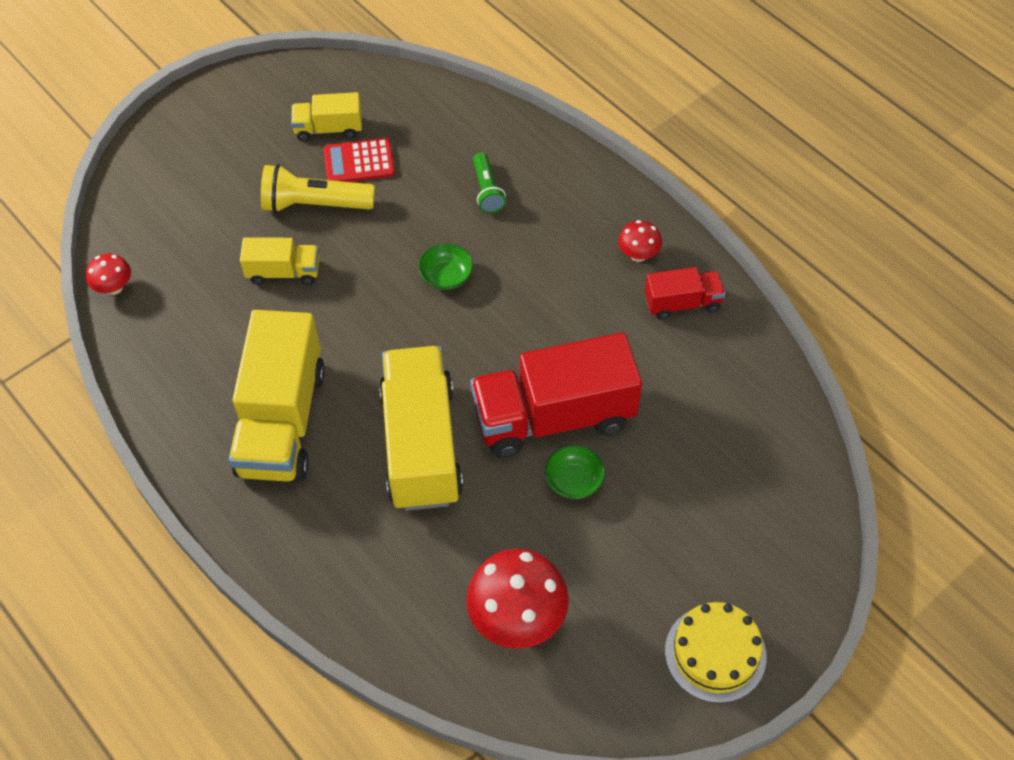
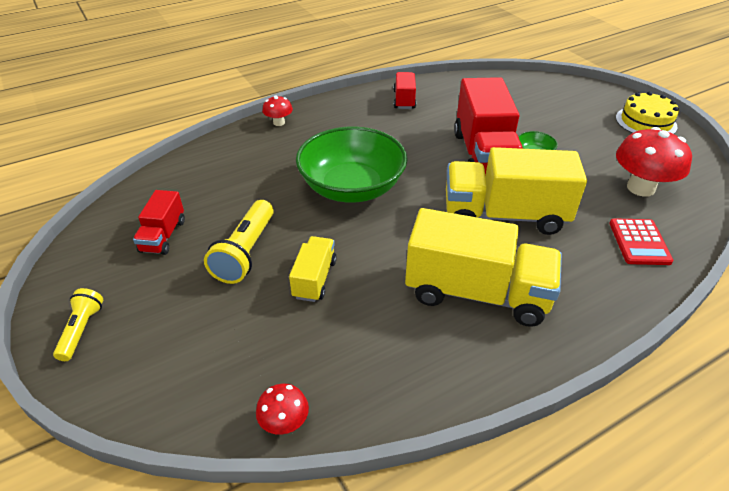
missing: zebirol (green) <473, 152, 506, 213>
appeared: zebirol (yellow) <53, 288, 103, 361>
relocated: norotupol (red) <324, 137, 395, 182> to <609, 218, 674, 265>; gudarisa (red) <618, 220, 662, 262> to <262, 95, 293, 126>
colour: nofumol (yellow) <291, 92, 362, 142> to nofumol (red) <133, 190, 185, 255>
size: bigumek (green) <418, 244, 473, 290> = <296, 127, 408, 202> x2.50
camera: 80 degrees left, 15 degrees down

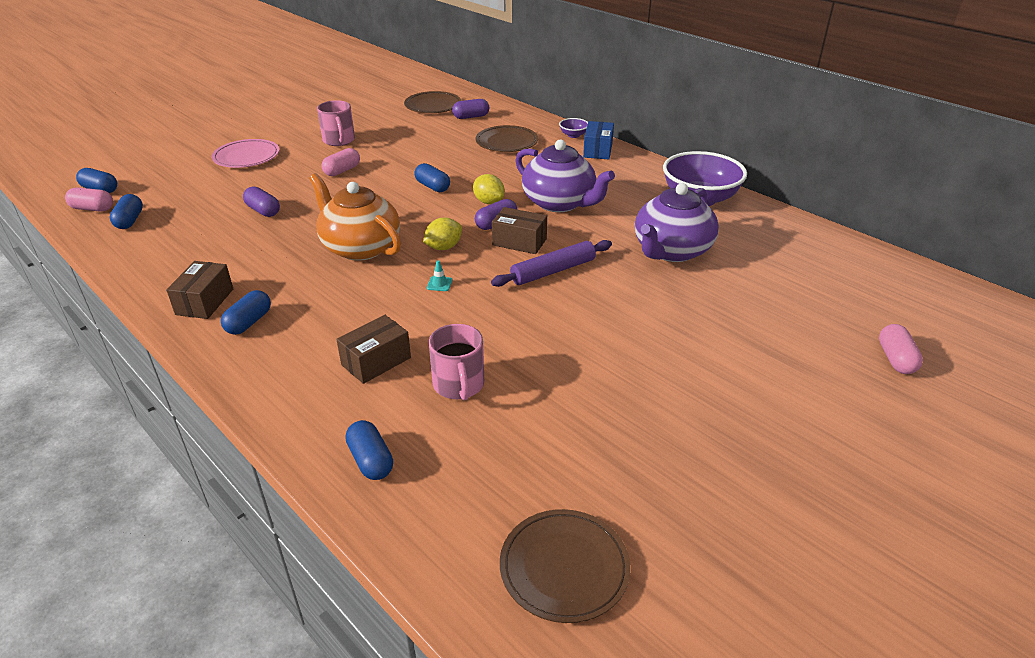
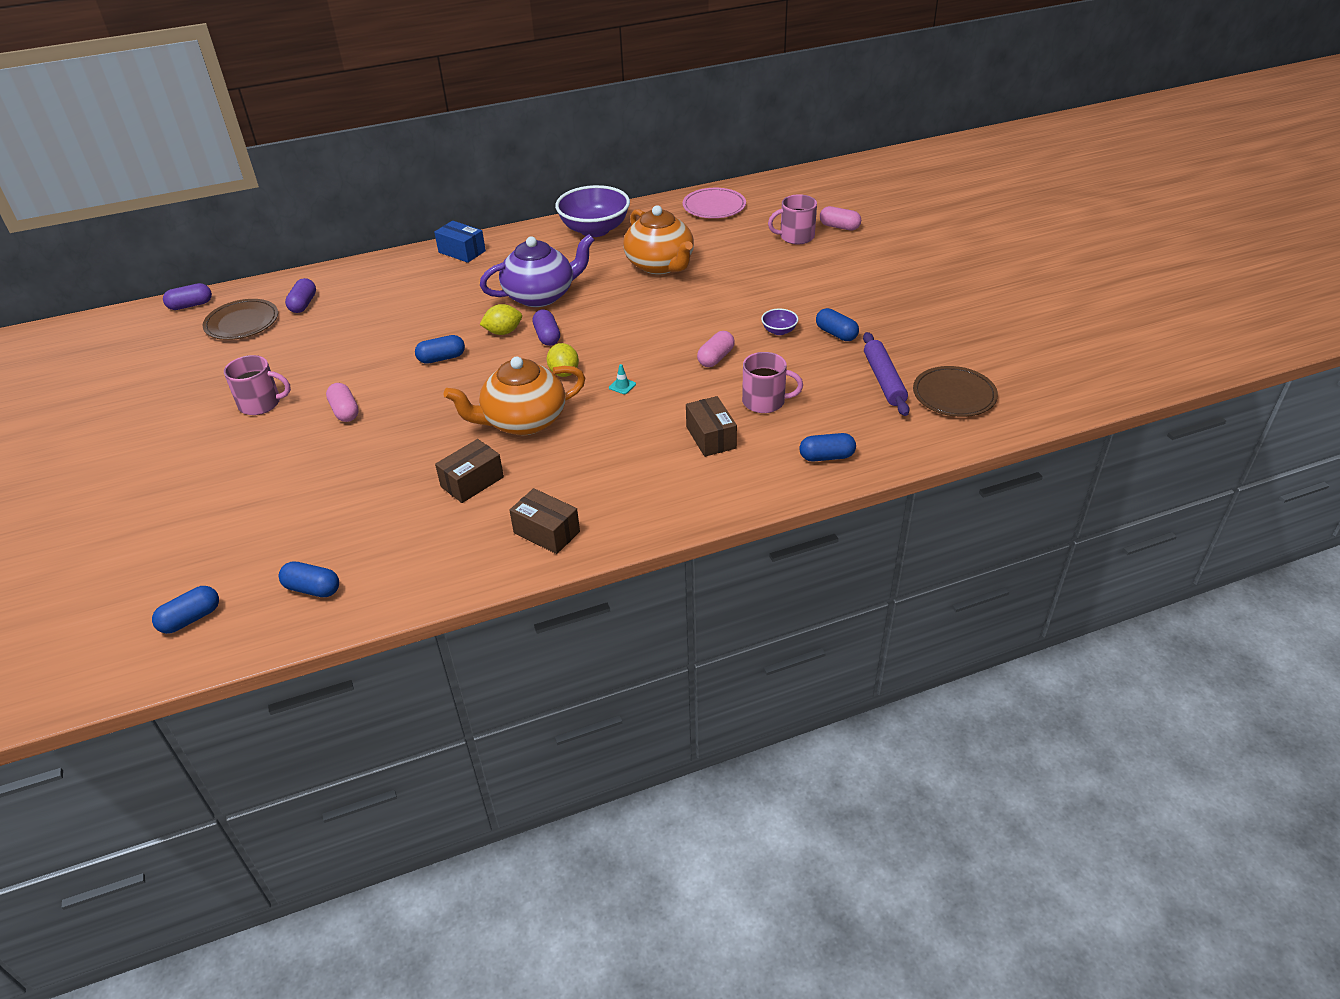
missing: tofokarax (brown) <476, 125, 538, 152>
appeared: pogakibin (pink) <768, 194, 817, 244>
relocated: bigumek (purple) <559, 118, 588, 138> to <761, 309, 798, 335>; tofokarax (pink) <212, 139, 279, 168> to <683, 188, 746, 218>; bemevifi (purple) <243, 186, 280, 217> to <163, 283, 212, 310>; bemevifi (pink) <65, 188, 113, 211> to <697, 331, 735, 367>; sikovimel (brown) <492, 207, 547, 254> to <435, 439, 504, 503>; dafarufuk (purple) <491, 240, 612, 287> to <863, 332, 910, 416>; bemevifi (blue) <221, 290, 271, 335> to <816, 308, 859, 341>
colour: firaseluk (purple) <635, 183, 719, 262> to firaseluk (orange) <623, 205, 694, 274>
camera: 65 degrees left, 5 degrees up

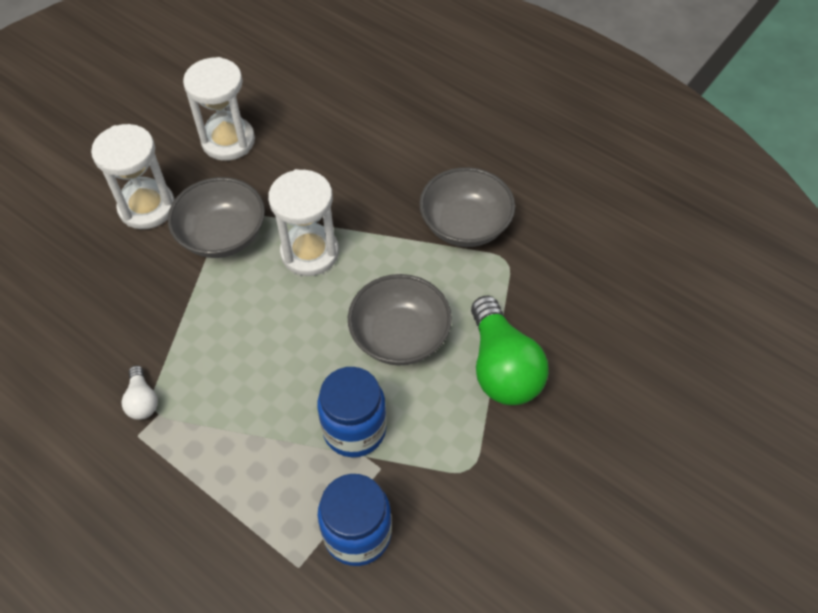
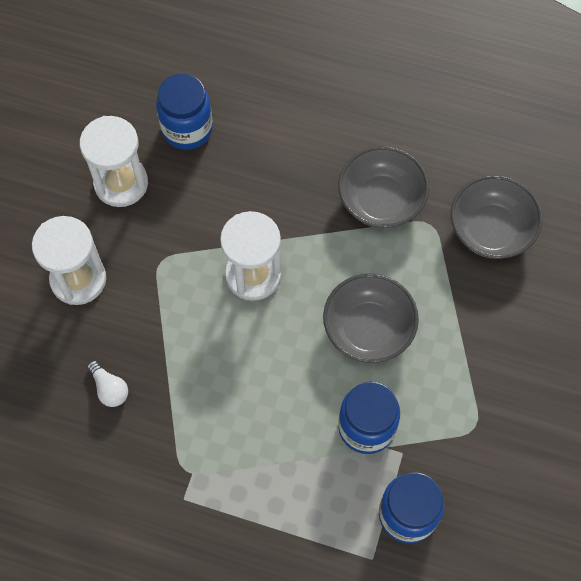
missing: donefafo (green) <471, 296, 549, 405>
appeared: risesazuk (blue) <156, 74, 213, 150>
relocated: bigumek (grey) <168, 177, 265, 258> to <451, 175, 543, 259>; donefafo (white) <122, 365, 158, 420> to <87, 360, 128, 407>
camera: 20 degrees left, 10 degrees up

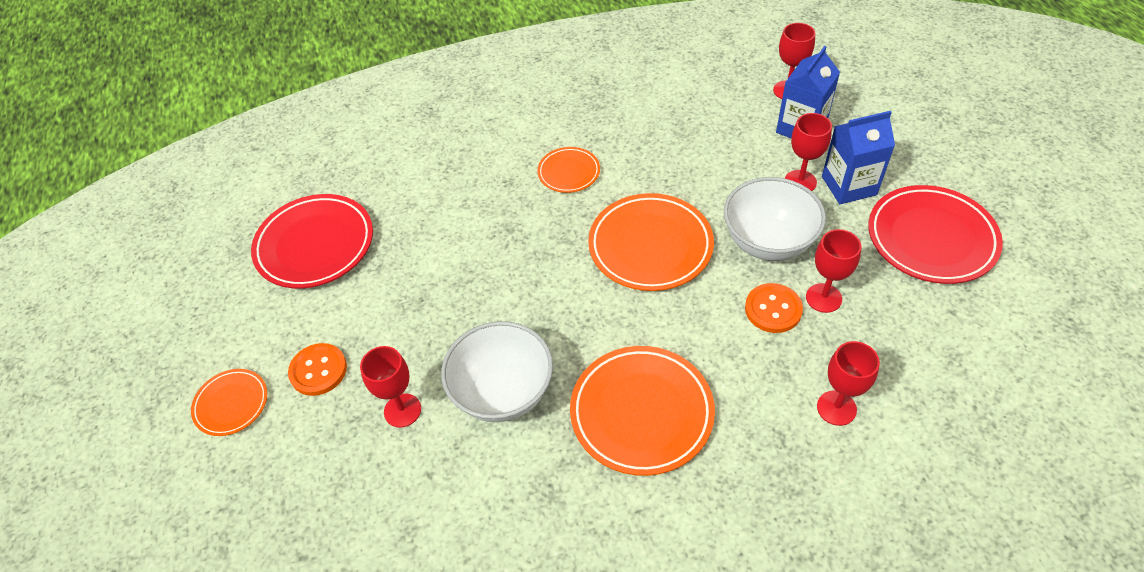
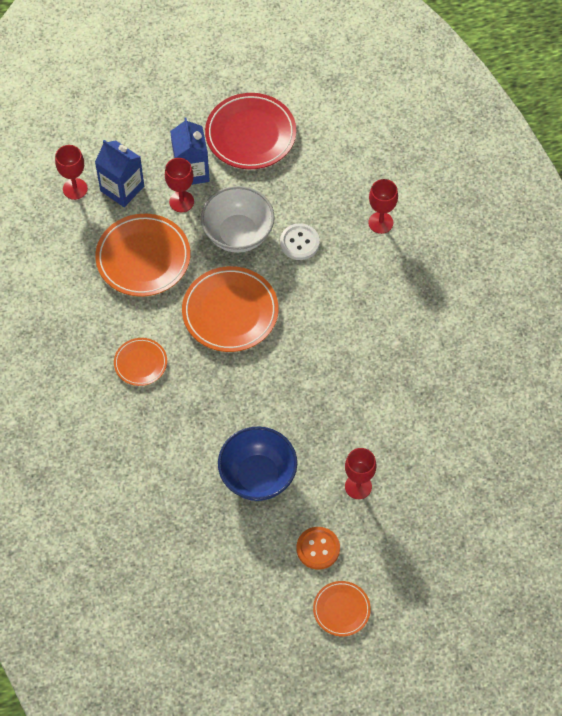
missing: tofokarax (red) <251, 194, 373, 289>; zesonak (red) <806, 229, 861, 313>; bigumek (white) <441, 321, 553, 422>
appeared: bigumek (blue) <218, 426, 297, 501>
relocated: tofokarax (orange) <570, 346, 715, 476> to <95, 214, 190, 297>
colour: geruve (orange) <745, 283, 803, 333> to geruve (white) <280, 223, 320, 260>
camera: 90 degrees left, 10 degrees up

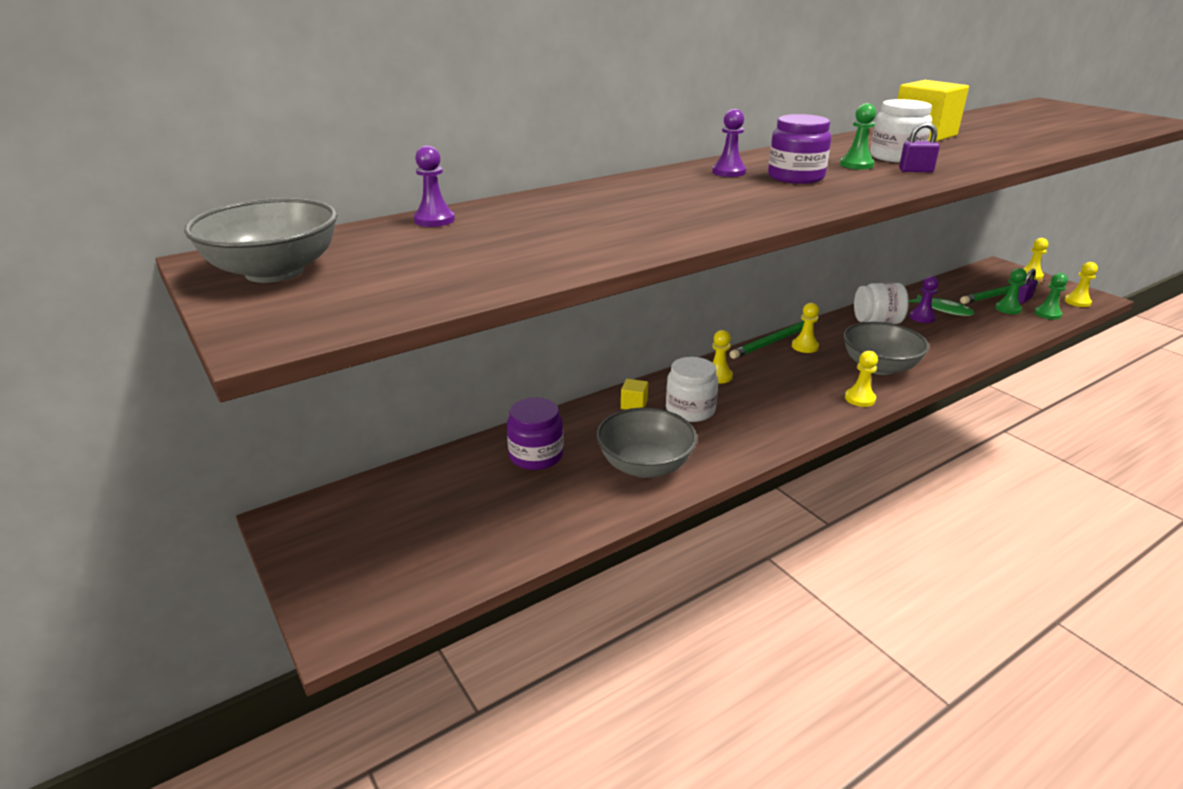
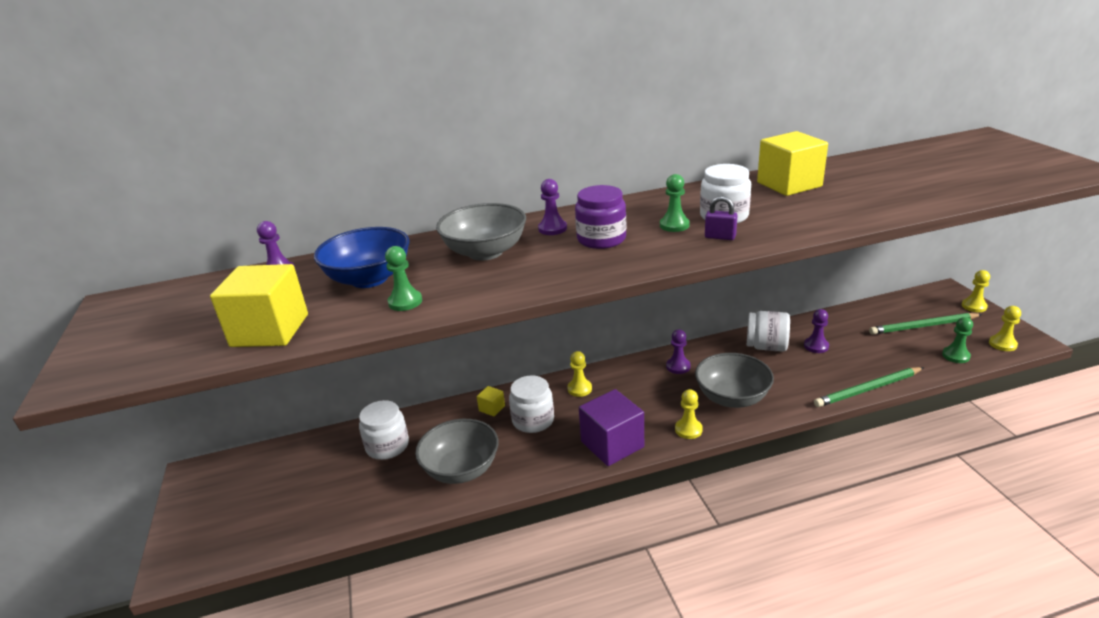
missing: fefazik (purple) <1018, 269, 1037, 303>; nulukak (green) <909, 294, 974, 316>
appeared: bigumek (blue) <314, 227, 410, 288>; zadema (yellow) <210, 264, 308, 347>; zadema (purple) <579, 389, 644, 466>
relocated: bigumek (grey) <184, 198, 337, 283> to <436, 203, 526, 261>; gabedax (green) <995, 268, 1027, 314> to <385, 246, 422, 311>; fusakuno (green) <730, 318, 820, 359> to <814, 367, 924, 407>
colour: gabedax (yellow) <792, 303, 819, 353> to gabedax (purple) <666, 329, 690, 374>; risesazuk (purple) <507, 398, 564, 470> to risesazuk (white) <359, 400, 409, 460>
camera: 20 degrees right, 0 degrees up

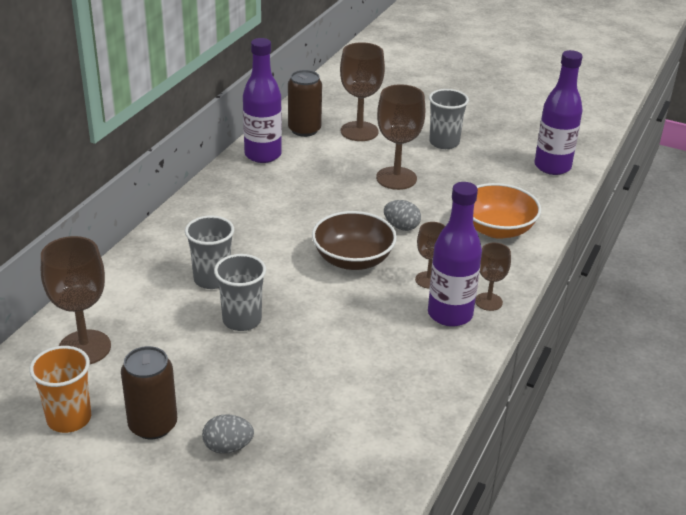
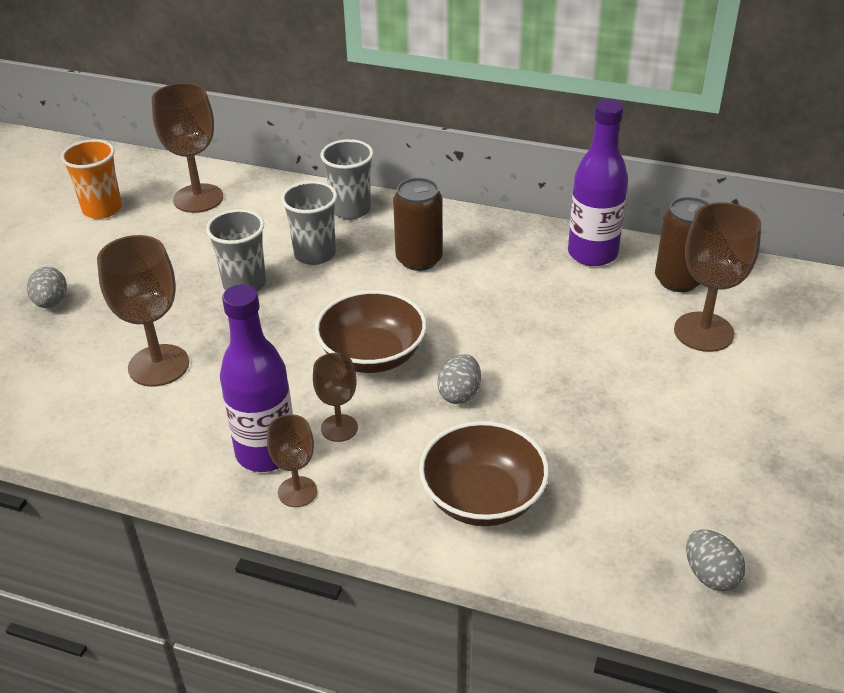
relocated: zesonak (brown) <376, 84, 425, 190> to <97, 235, 189, 387>; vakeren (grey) <429, 89, 469, 149> to <320, 139, 373, 219>; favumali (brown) <121, 346, 177, 439> to <393, 178, 443, 271>
exchanged: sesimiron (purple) <534, 50, 583, 175> to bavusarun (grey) <686, 529, 746, 591>
colour: bigumek (orange) <473, 183, 541, 239> to bigumek (brown) <419, 421, 549, 526>
camera: 85 degrees right, 5 degrees up

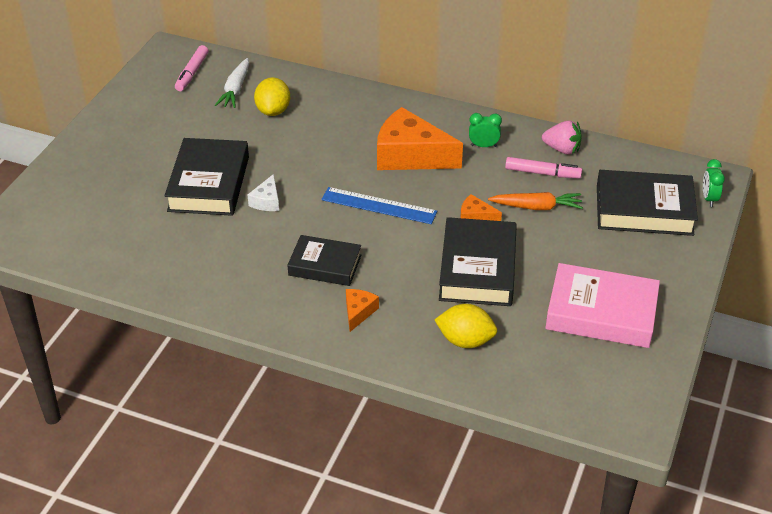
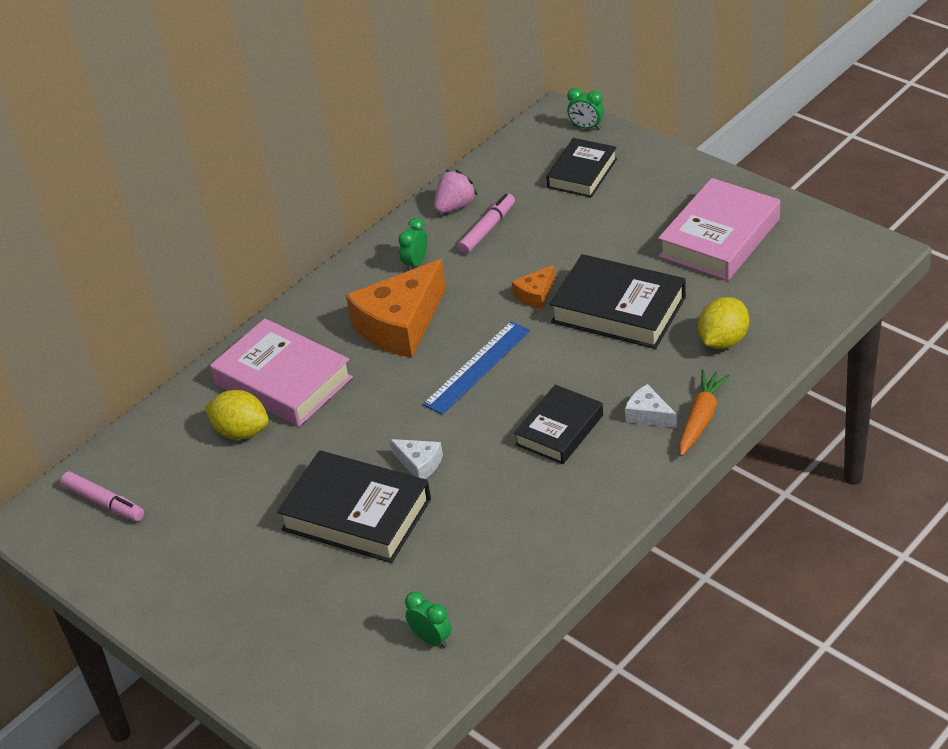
missing: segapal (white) <215, 58, 249, 108>
appeared: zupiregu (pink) <210, 318, 353, 427>; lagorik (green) <405, 591, 452, 648>
relocated: segapal (orange) <488, 192, 583, 210> to <679, 369, 730, 456>
colour: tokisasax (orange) <346, 289, 379, 332> to tokisasax (white) <625, 384, 677, 428>
size: zupiregu (black) <597, 170, 698, 236> = <546, 138, 617, 197> x0.65
camera: 65 degrees left, 0 degrees up

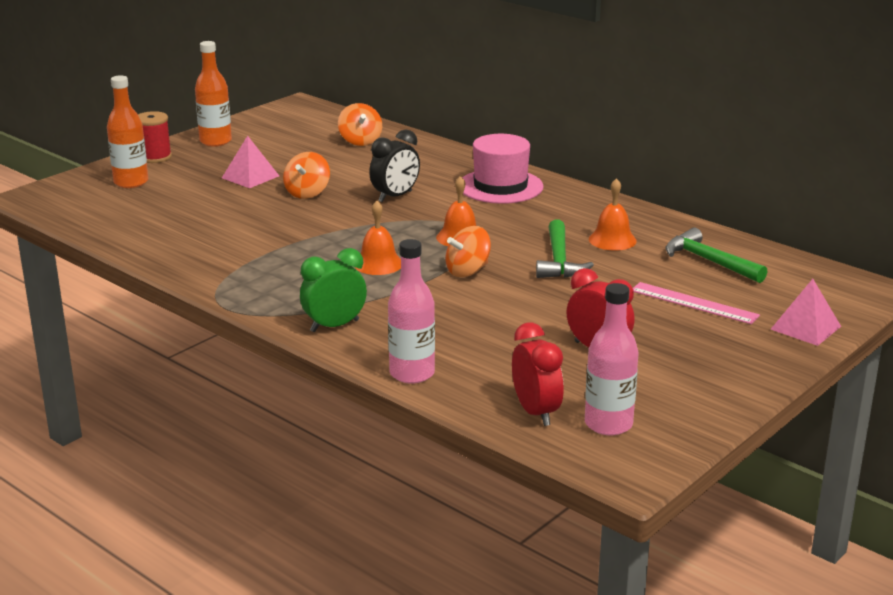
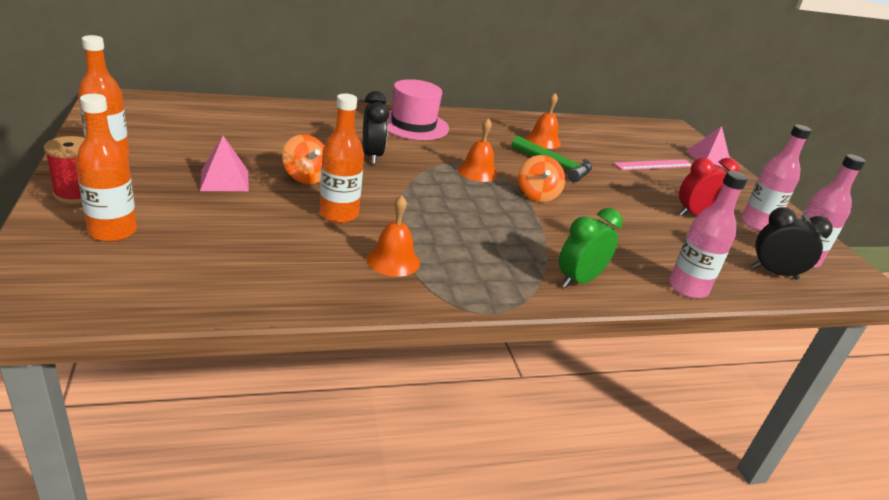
missing: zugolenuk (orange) <338, 103, 382, 146>; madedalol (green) <666, 228, 768, 283>
appeared: sesimiron (orange) <320, 93, 364, 223>; sesimiron (pink) <741, 125, 811, 231>
relocated: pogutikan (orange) <355, 201, 401, 275> to <367, 195, 420, 277>
colour: lagorik (red) <512, 322, 564, 426> to lagorik (black) <752, 207, 833, 280>
spun: lagorik (green) <300, 248, 367, 332> = <559, 208, 622, 288> 45 degrees clockwise
camera: 60 degrees left, 5 degrees up

